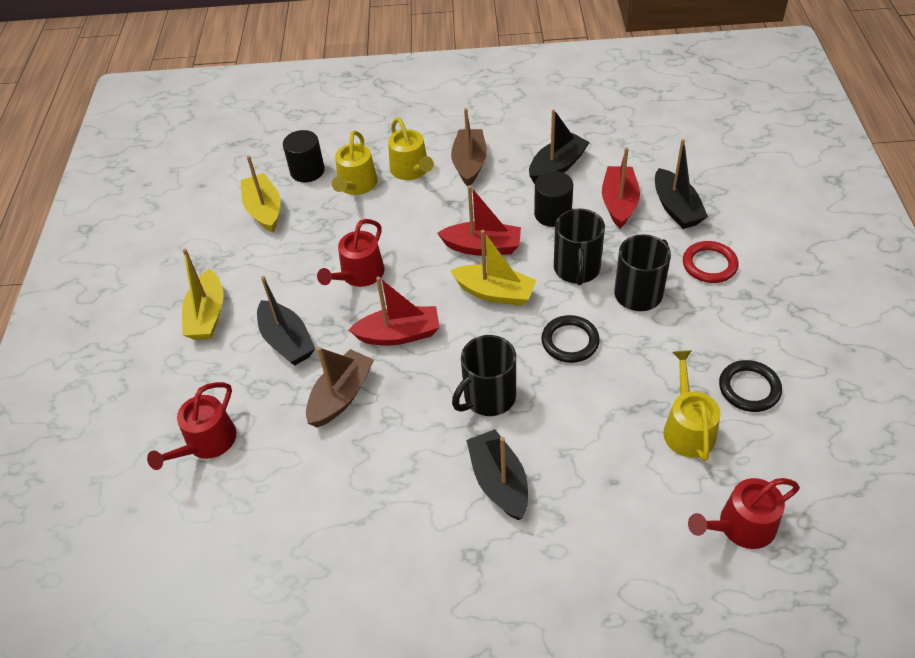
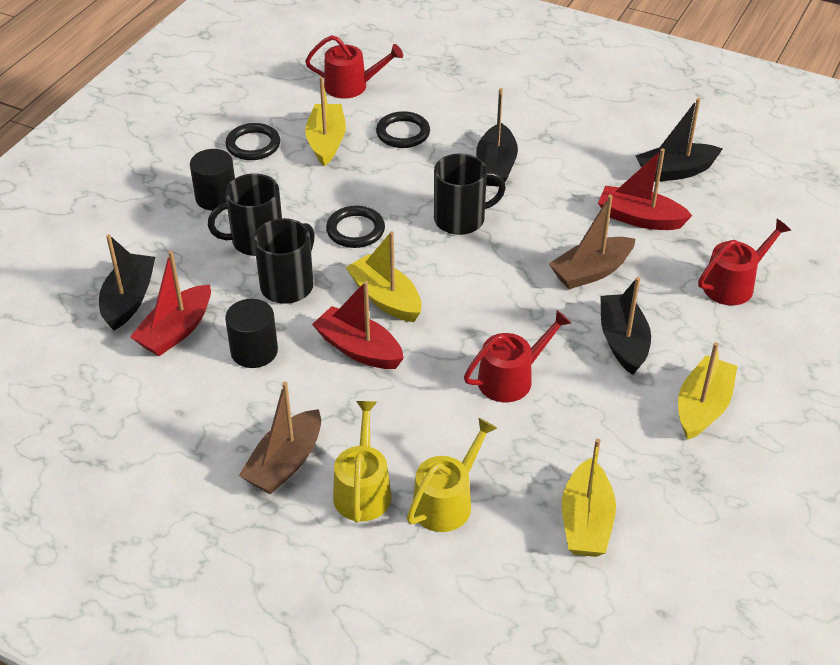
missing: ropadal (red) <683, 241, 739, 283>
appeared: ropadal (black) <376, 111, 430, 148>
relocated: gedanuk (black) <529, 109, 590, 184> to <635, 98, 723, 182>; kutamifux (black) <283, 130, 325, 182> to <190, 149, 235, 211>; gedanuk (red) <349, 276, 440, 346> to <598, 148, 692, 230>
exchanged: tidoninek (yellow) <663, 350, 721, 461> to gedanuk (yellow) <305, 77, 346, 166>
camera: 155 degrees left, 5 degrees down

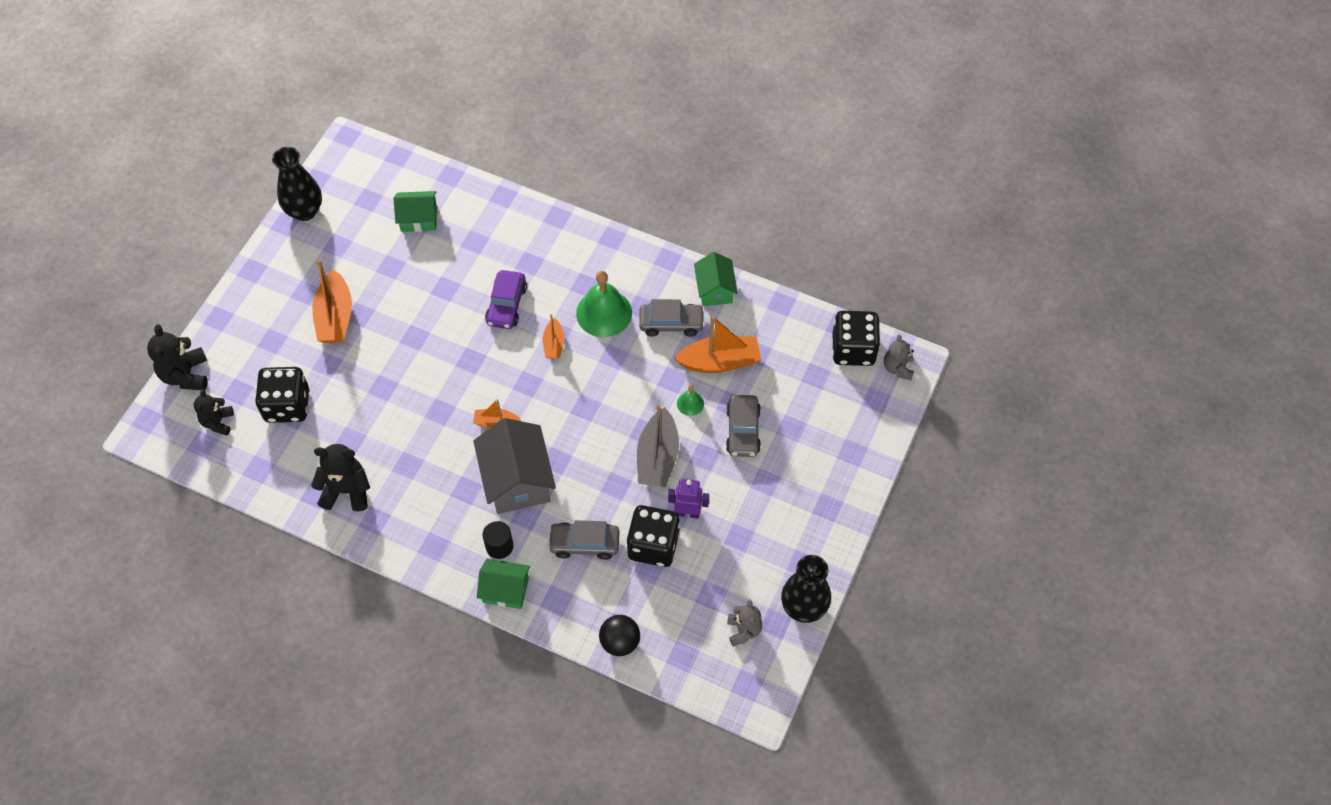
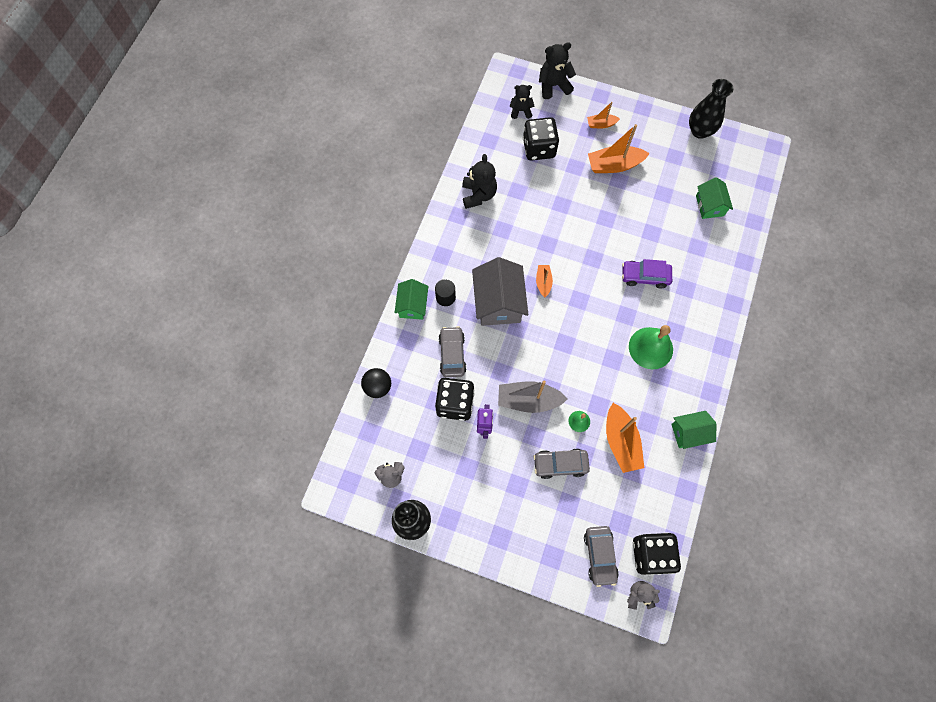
relocated: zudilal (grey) <639, 299, 705, 337> to <584, 526, 619, 587>; gedanuk (orange) <543, 314, 564, 359> to <587, 102, 620, 128>
spun: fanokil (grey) <473, 418, 556, 514> = <472, 257, 528, 326> 75 degrees counterclockwise
camera: 85 degrees right, 10 degrees up

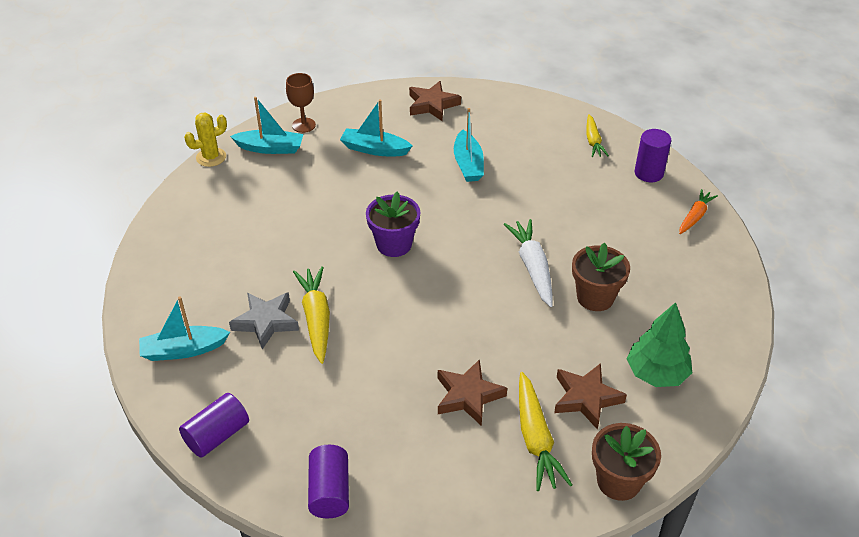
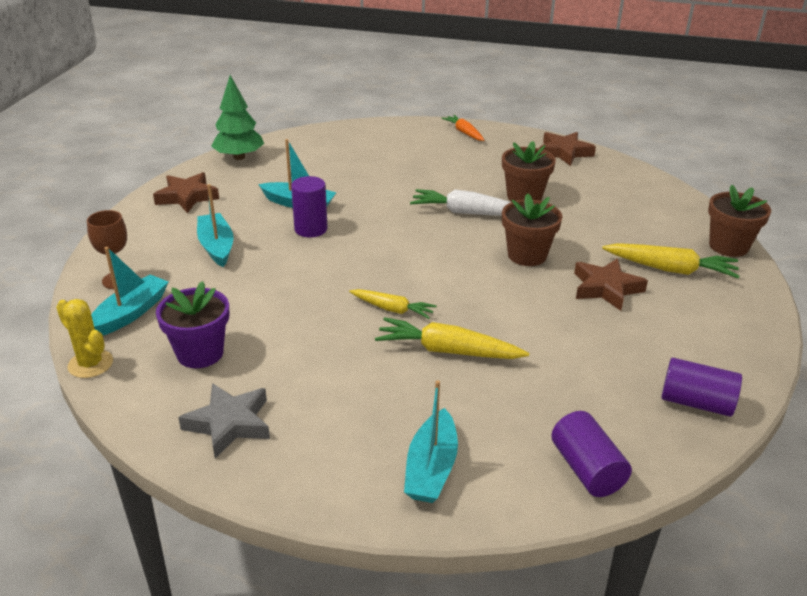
appeared: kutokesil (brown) <502, 193, 563, 266>
relocated: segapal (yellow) <587, 114, 609, 157> to <349, 289, 437, 319>; kutamifux (purple) <634, 129, 671, 182> to <291, 176, 328, 237>; kutokesil (purple) <366, 192, 421, 257> to <156, 281, 229, 368>; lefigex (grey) <229, 292, 299, 349> to <178, 383, 270, 458>; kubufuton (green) <627, 302, 692, 387> to <211, 75, 264, 160>; lefigex (brown) <554, 363, 627, 430> to <539, 132, 596, 166>
spun: gedanuk (turquoise) <340, 99, 412, 156> = <197, 184, 234, 267> 120 degrees clockwise; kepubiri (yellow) <184, 113, 227, 167> = <56, 299, 113, 378> 45 degrees counterclockwise
camera: 65 degrees left, 10 degrees down

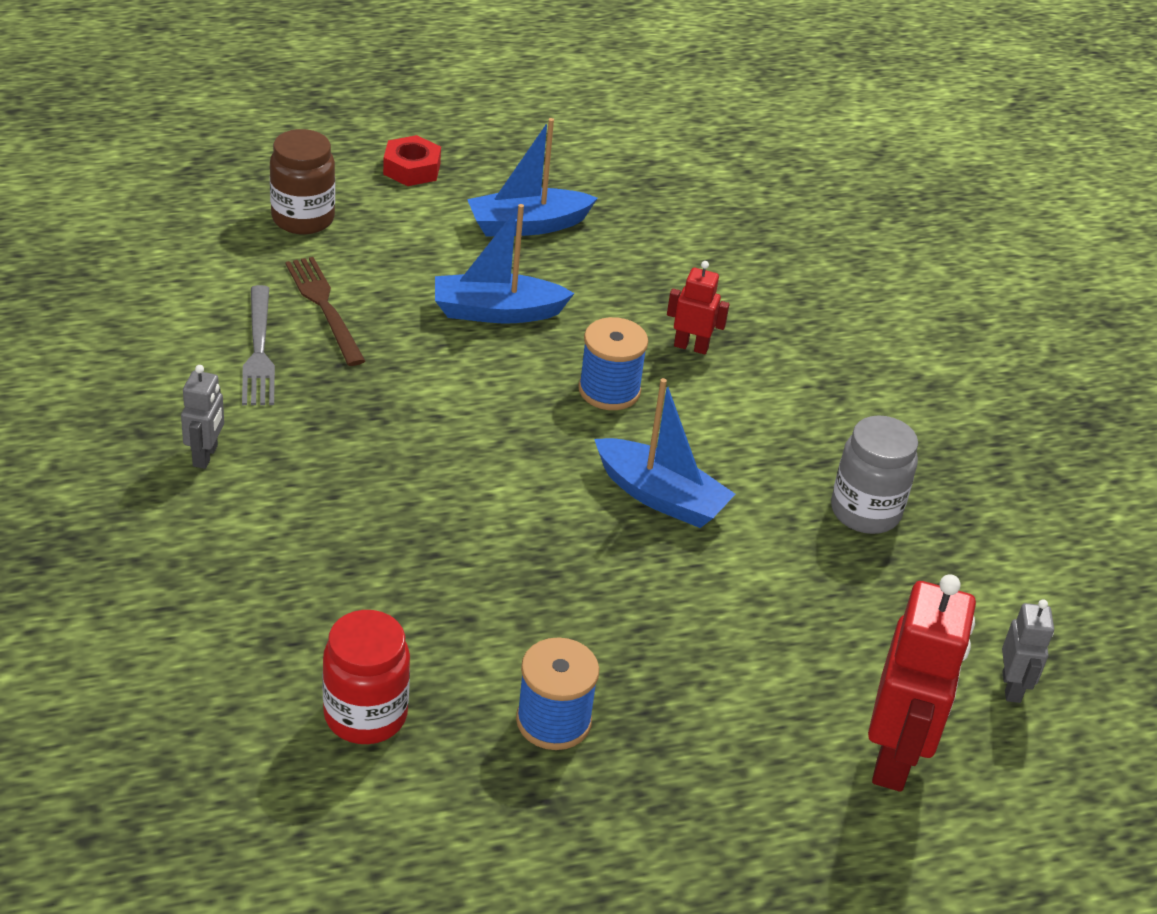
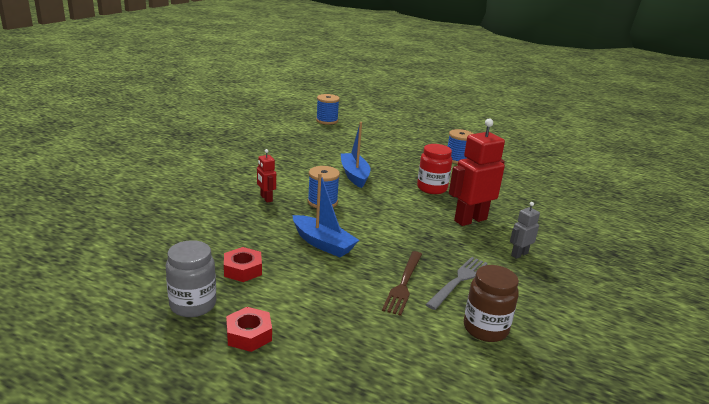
relocated: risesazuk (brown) <270, 129, 335, 235> to <464, 265, 519, 342>; risesazuk (grey) <831, 415, 918, 534> to <166, 240, 216, 317>; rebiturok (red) <868, 574, 976, 792> to <449, 119, 505, 226>; risesazuk (red) <323, 610, 410, 744> to <417, 144, 452, 194>
exchanged: gedanuk (blue) <467, 118, 598, 237> to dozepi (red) <224, 247, 262, 282>; rebiturok (grey) <1002, 599, 1054, 703> to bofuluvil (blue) <316, 94, 340, 125>
camera: 135 degrees left, 15 degrees down

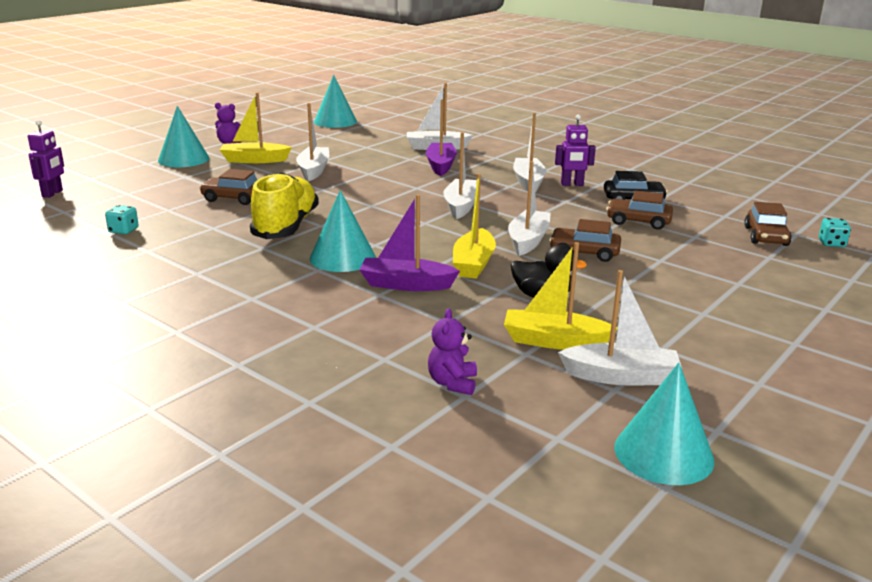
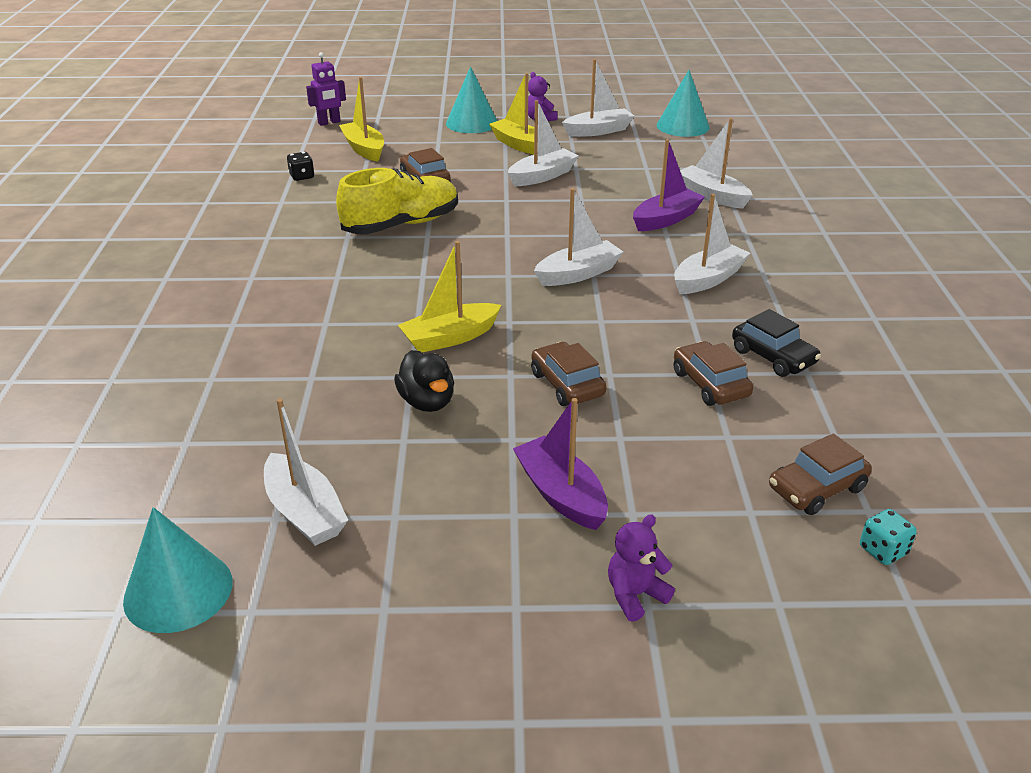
missing: rebiturok (purple) <555, 115, 596, 186>; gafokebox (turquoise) <310, 190, 376, 272>
relocated: gedanuk (white) <508, 161, 551, 256> to <562, 59, 634, 137>; gedanuk (purple) <359, 194, 460, 291> to <513, 398, 608, 530>; gedanuk (yellow) <504, 242, 617, 350> to <339, 77, 384, 162>; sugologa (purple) <428, 308, 477, 395> to <608, 514, 675, 622>
colour: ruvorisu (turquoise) <105, 205, 139, 234> to ruvorisu (black) <287, 152, 314, 181>
camera: 50 degrees right, 10 degrees up

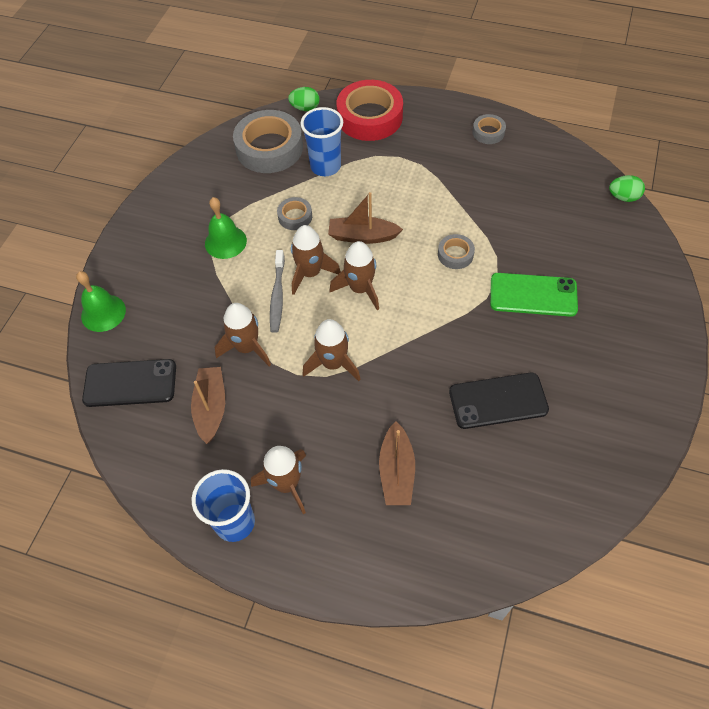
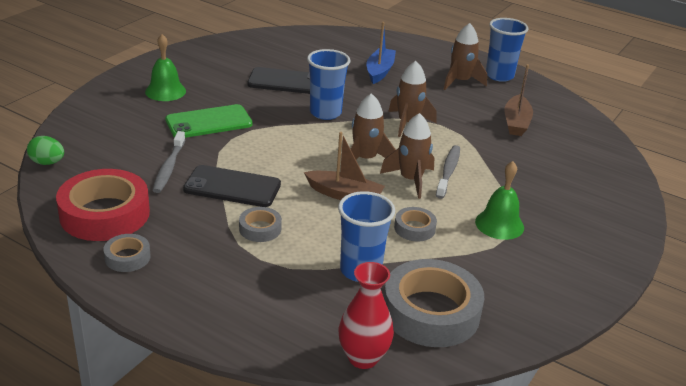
missing: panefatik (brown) <215, 303, 271, 367>
appeared: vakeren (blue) <307, 49, 350, 120>; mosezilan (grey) <152, 131, 185, 193>
relocated: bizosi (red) <337, 80, 403, 141> to <56, 169, 150, 241>; bizosi (grey) <438, 234, 475, 269> to <239, 207, 282, 242>; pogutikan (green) <76, 271, 126, 332> to <145, 34, 186, 101>; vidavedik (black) <82, 359, 176, 407> to <183, 165, 281, 207>
exchanged: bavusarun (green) <288, 87, 320, 111> to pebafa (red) <338, 262, 394, 369>
colour: gedanuk (brown) <379, 421, 415, 505> to gedanuk (blue) <367, 22, 396, 84>
spun: vidavedik (green) <490, 273, 578, 317> = <165, 104, 253, 138> 45 degrees counterclockwise
camera: 170 degrees left, 25 degrees down

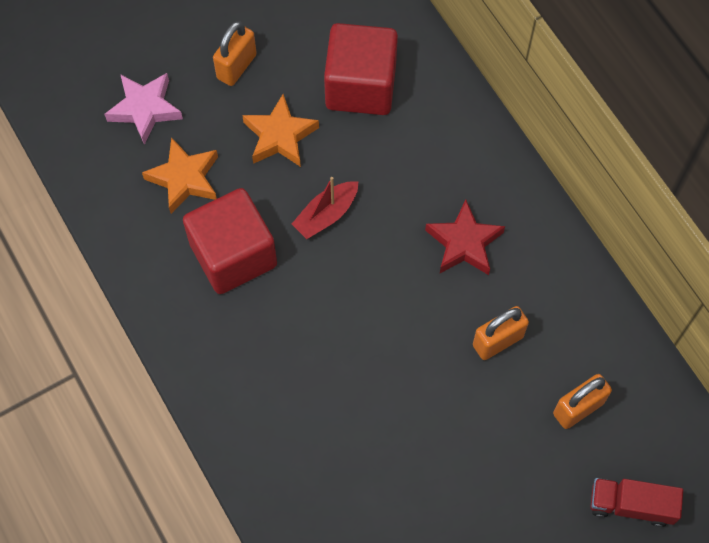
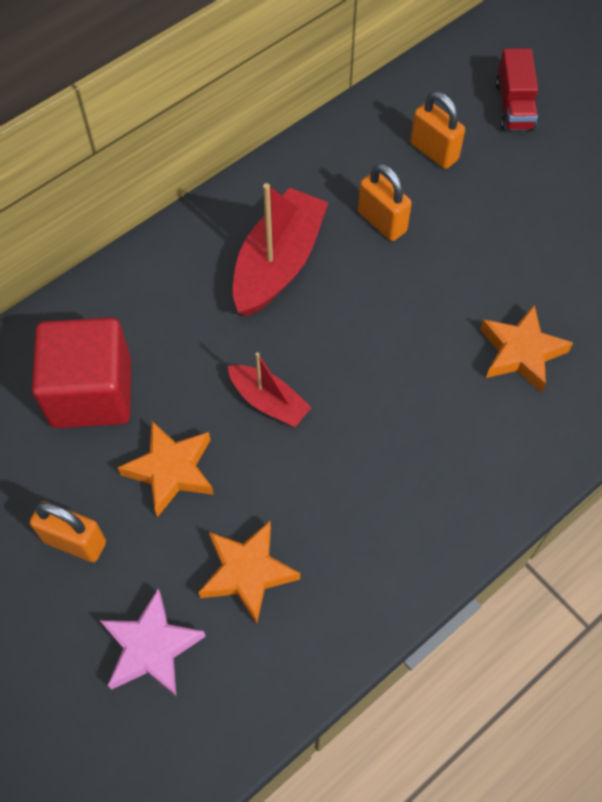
missing: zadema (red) <183, 188, 277, 294>
appeared: lefigex (orange) <480, 305, 573, 393>
exchanged: lefigex (red) <425, 200, 505, 275> to gedanuk (red) <233, 183, 328, 316>
camera: 100 degrees left, 5 degrees down

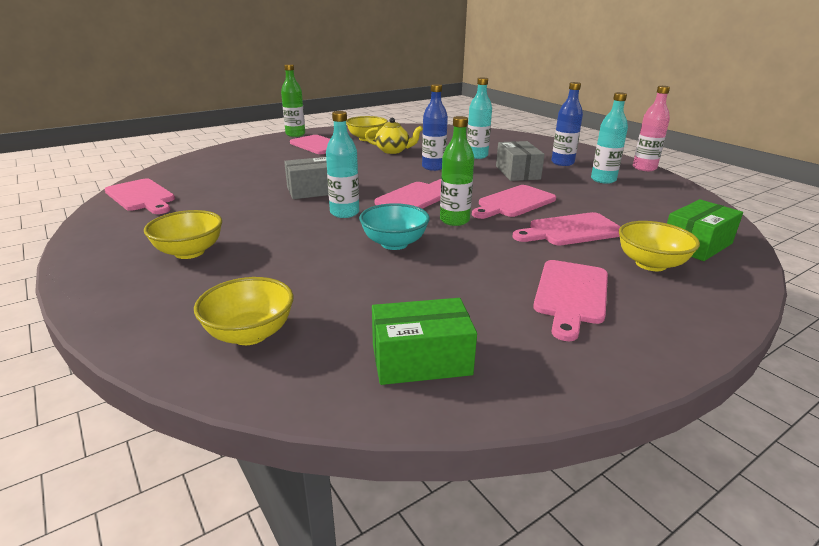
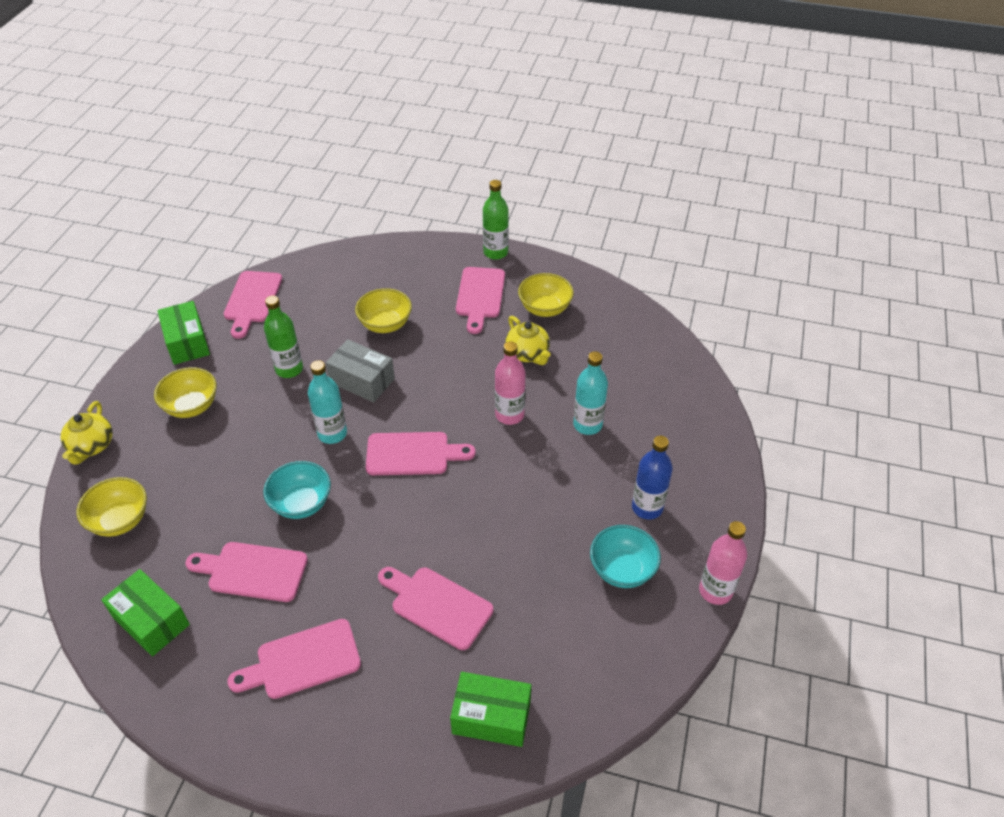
missing: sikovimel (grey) <496, 141, 545, 181>
appeared: sikovimel (green) <157, 301, 210, 365>; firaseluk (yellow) <61, 401, 113, 465>
relocated: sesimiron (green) <440, 116, 474, 226> to <264, 295, 303, 378>; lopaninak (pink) <472, 185, 556, 219> to <185, 542, 308, 602>; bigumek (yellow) <619, 221, 700, 271> to <355, 288, 412, 333>
exchanged: sesimiron (turquoise) <591, 92, 628, 184> to bigumek (turquoise) <590, 525, 661, 588>
colour: sesimiron (blue) <422, 84, 448, 171> to sesimiron (pink) <495, 341, 526, 425>
camera: 50 degrees right, 20 degrees up

